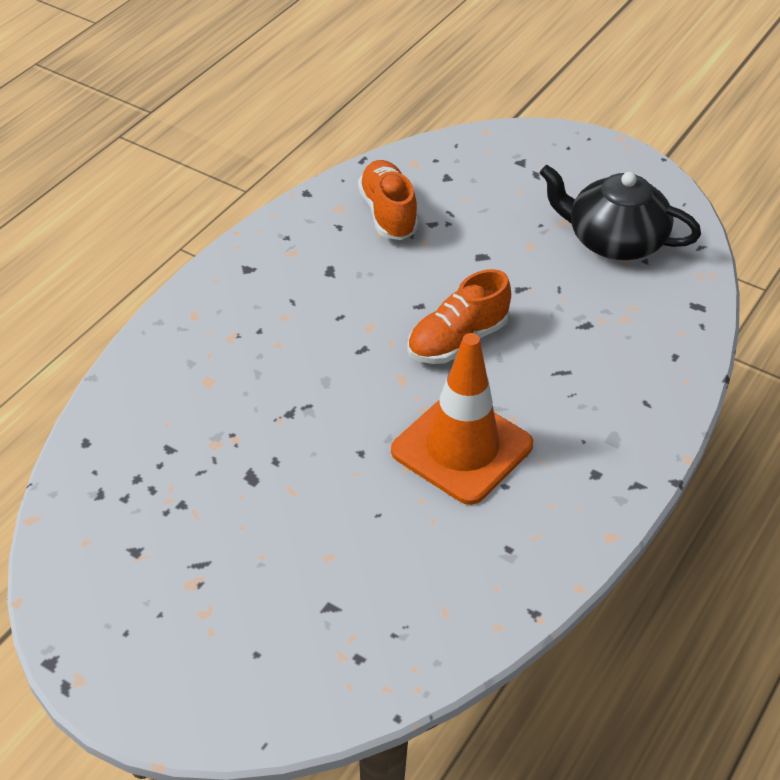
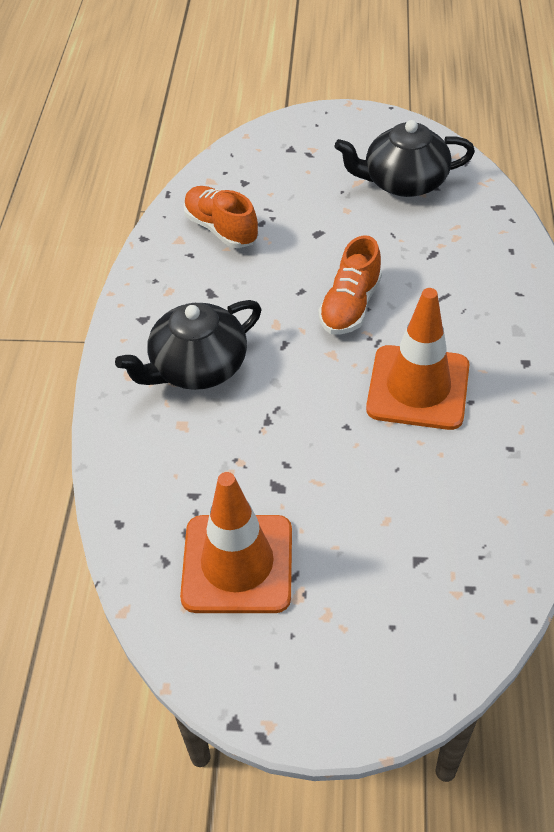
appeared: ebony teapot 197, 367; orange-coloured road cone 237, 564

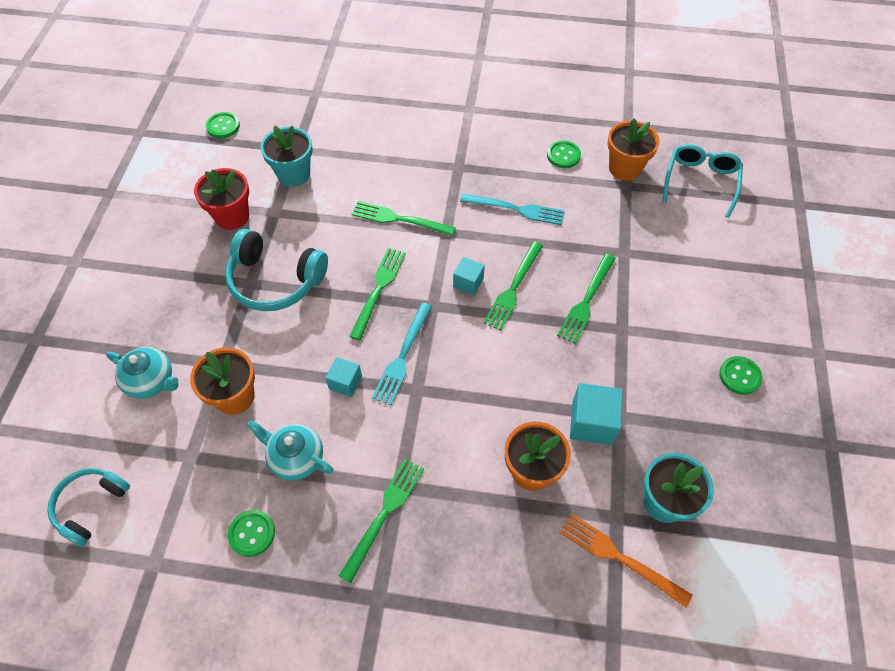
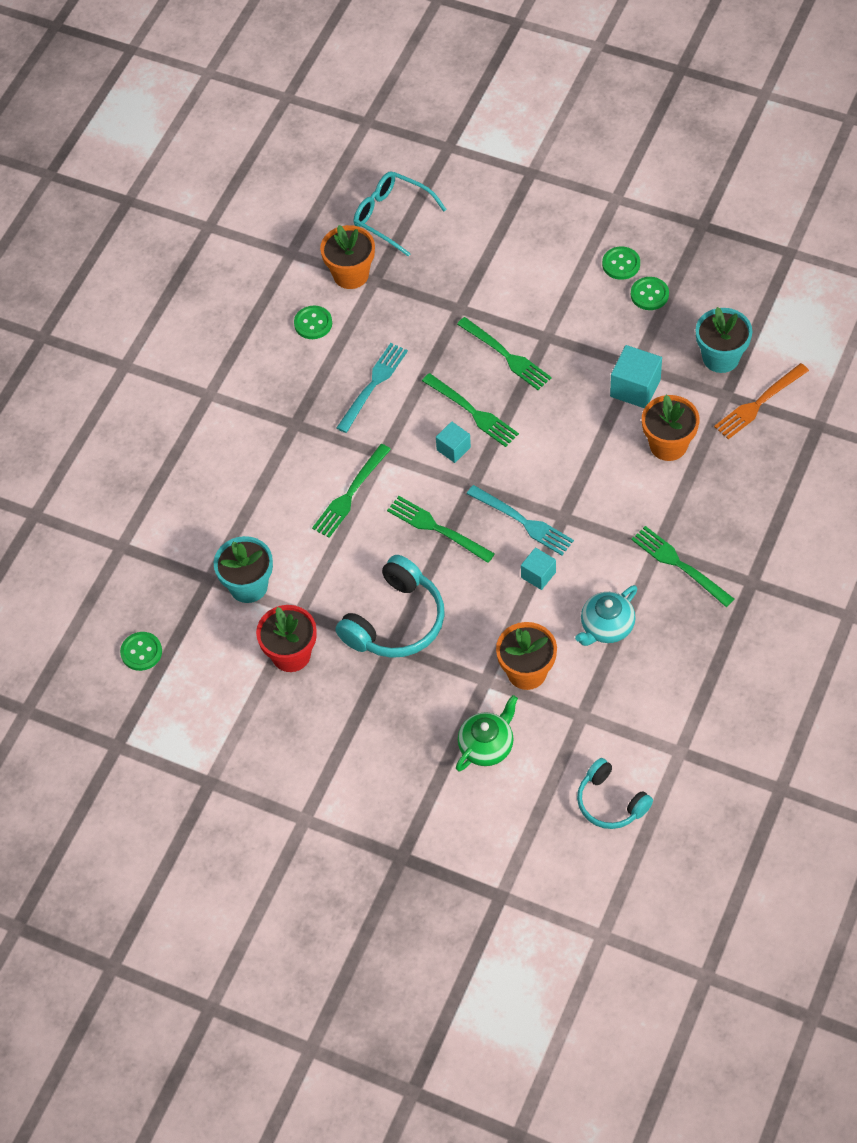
relocated: leaf-green sewing button 252, 533 to 649, 294
colour: aqua teapot 151, 381 to leaf-green teapot 487, 745

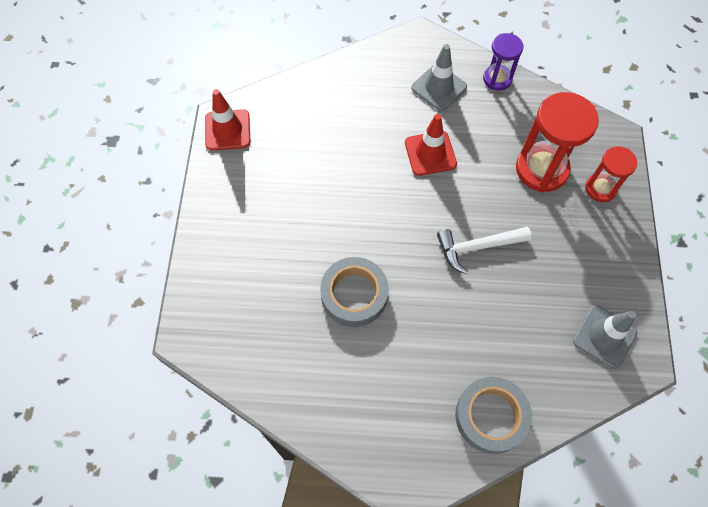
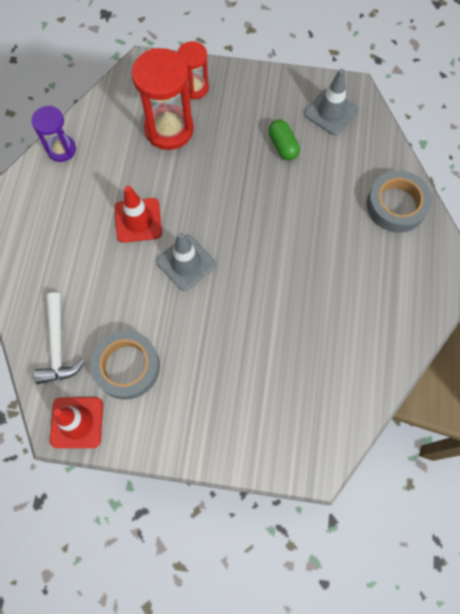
appeared: leaf-green pill 283, 146
relocated: gray roll of tape 354, 294 to 127, 366; gray road cone 438, 87 to 186, 263; pure white carpenter's hammer 477, 247 to 58, 346

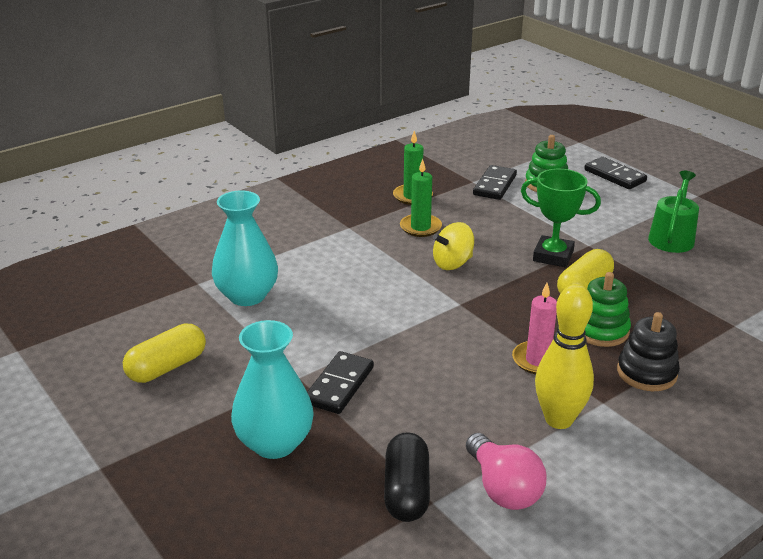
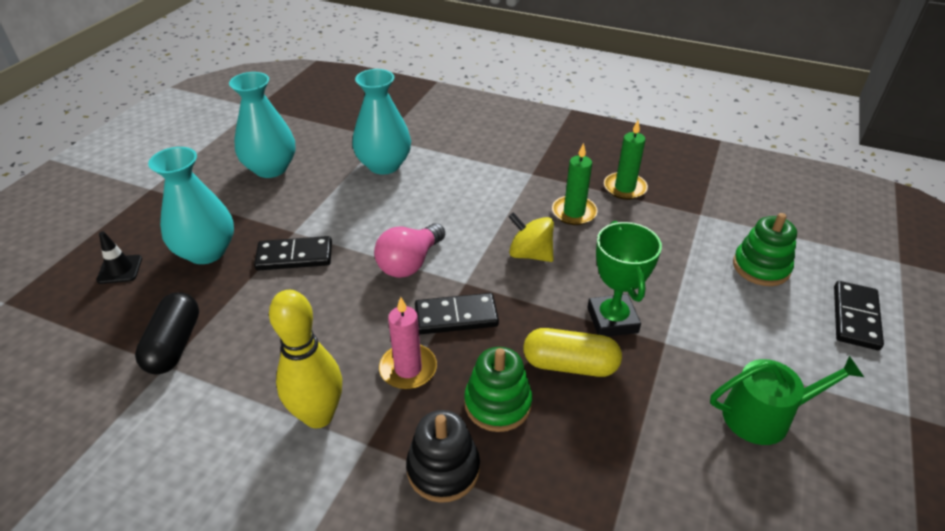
appeared: ebony road cone 120, 269
relocated: pink bulb 503, 488 to 410, 263; ebony domino tile 494, 185 to 456, 316
exchanged: golden pill 167, 367 to aqua vase 271, 168
spun: ebony pill 406, 491 = 174, 344 60 degrees counterclockwise

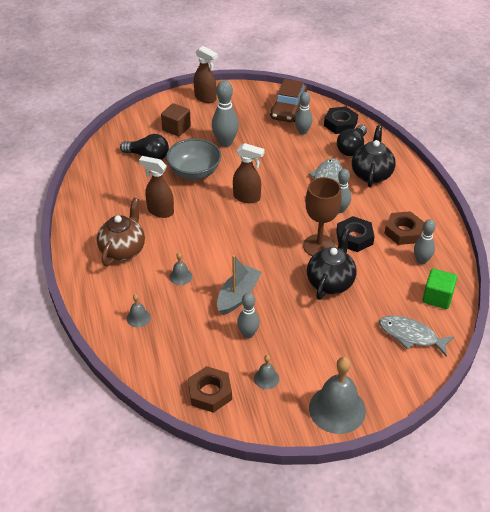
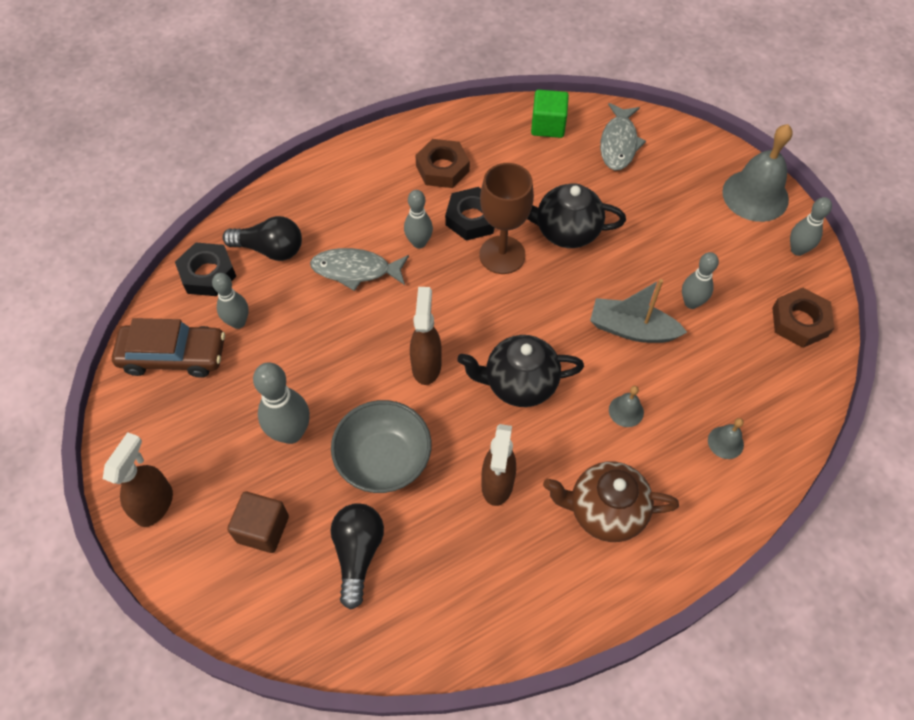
missing: gray school bell 266, 378
relocated: ebony teapot 371, 174 to 519, 384; gray bowling pin 421, 260 to 797, 250

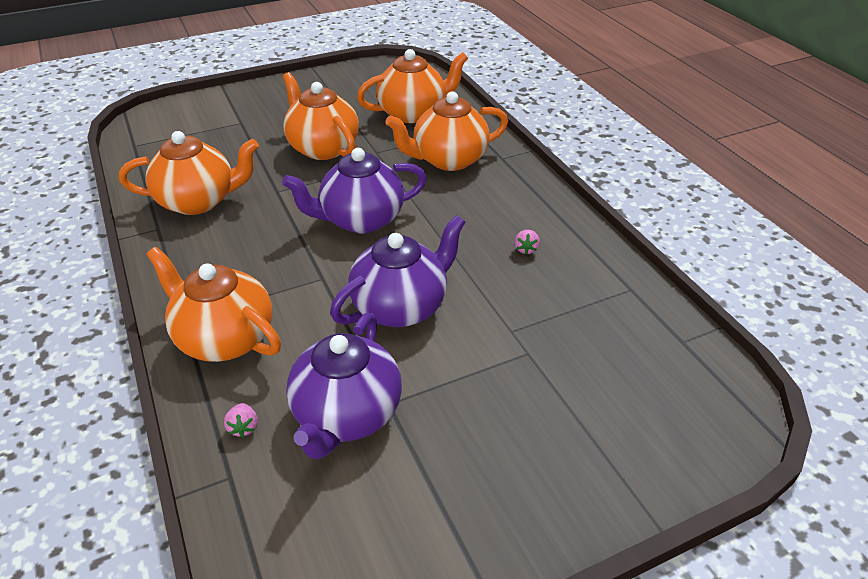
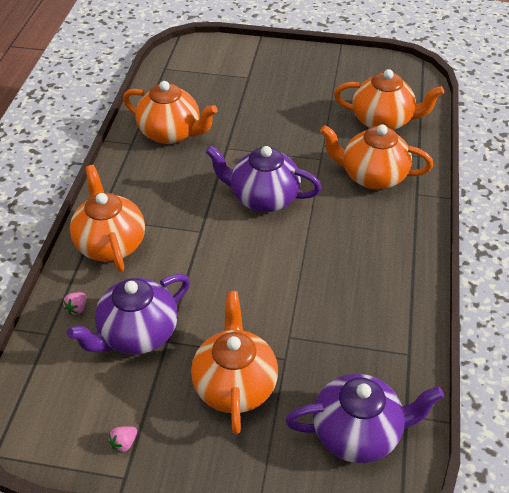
relocated: orange-coloured teapot 322, 148 to 235, 385; royal purple teapot 401, 306 to 358, 433; pink berry 526, 249 to 124, 443

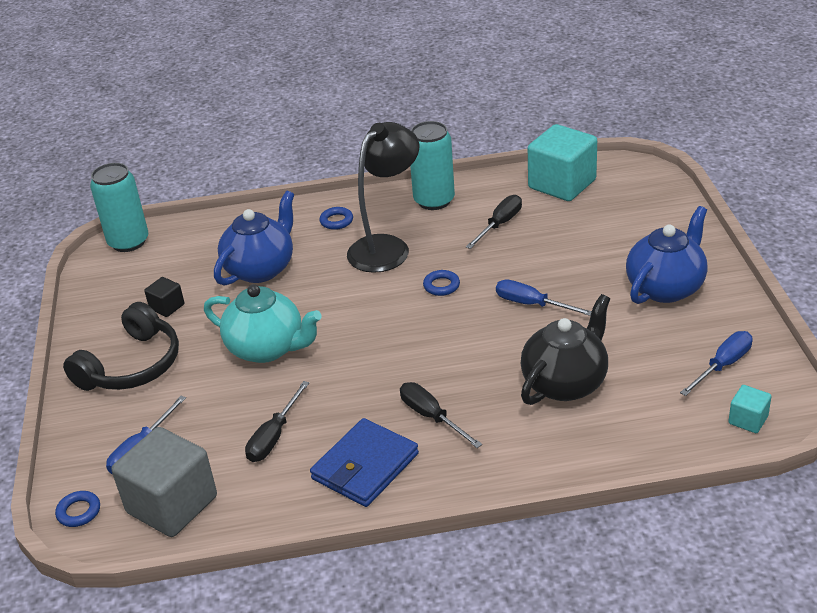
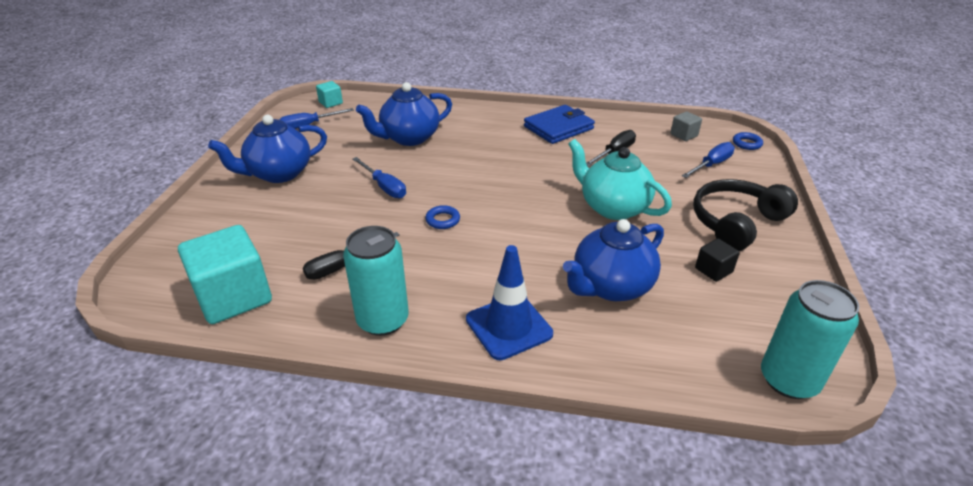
missing: ebony reading lamp 387, 247; ebony hand screwdriver 431, 417
exchanged: blue ring 336, 221 to blue road cone 509, 326
colour: ebony teapot 565, 383 to blue teapot 409, 138
size: gray solid cube 172, 505 = 684, 135 x0.47

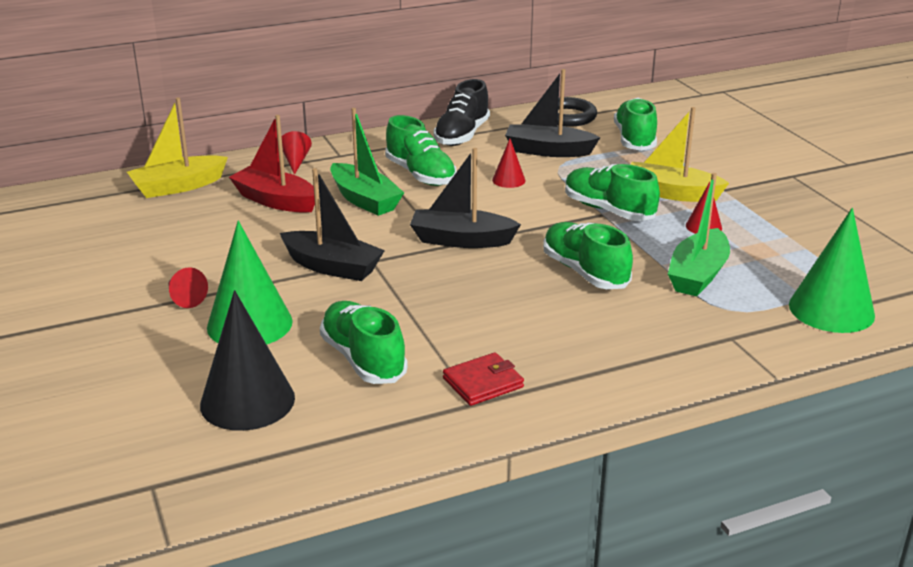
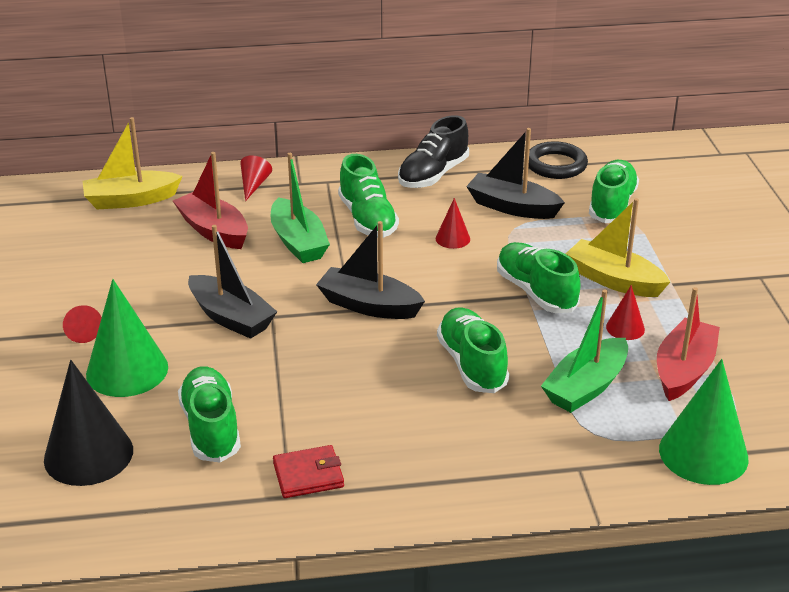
appeared: scarlet toy boat 684, 370

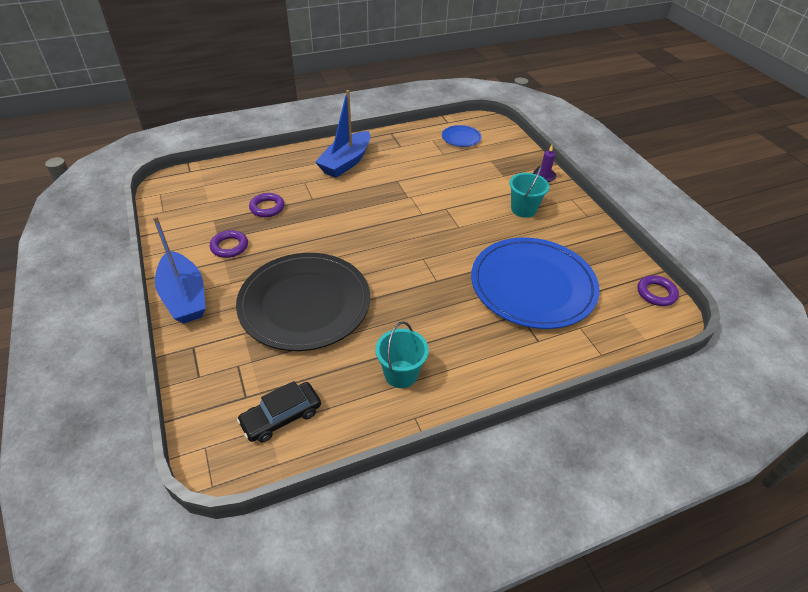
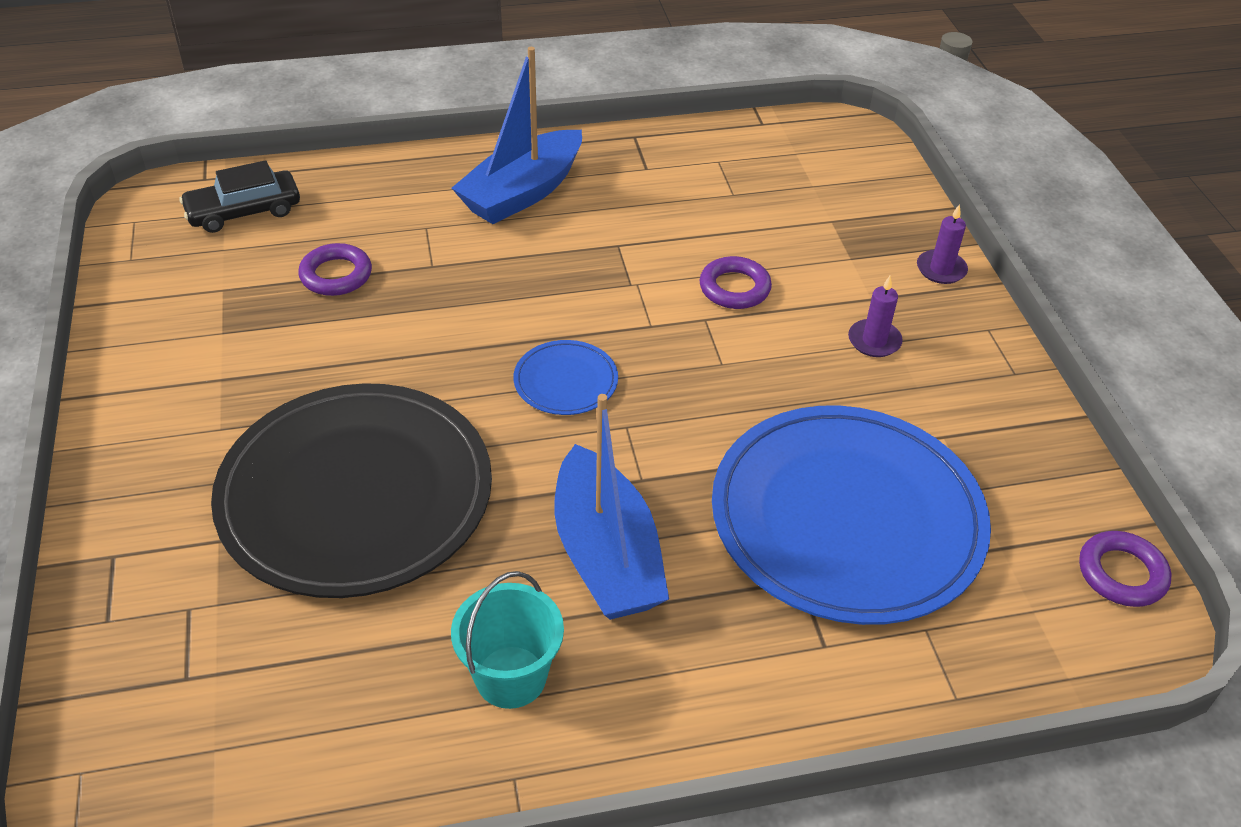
relocated: blue toy boat 184, 297 to 606, 555; royal purple ring 229, 246 to 734, 288; ebony car 281, 417 to 244, 211; blue plate 461, 138 to 565, 381
exchanged: aqua bucket 523, 209 to royal purple pillar candle 874, 341

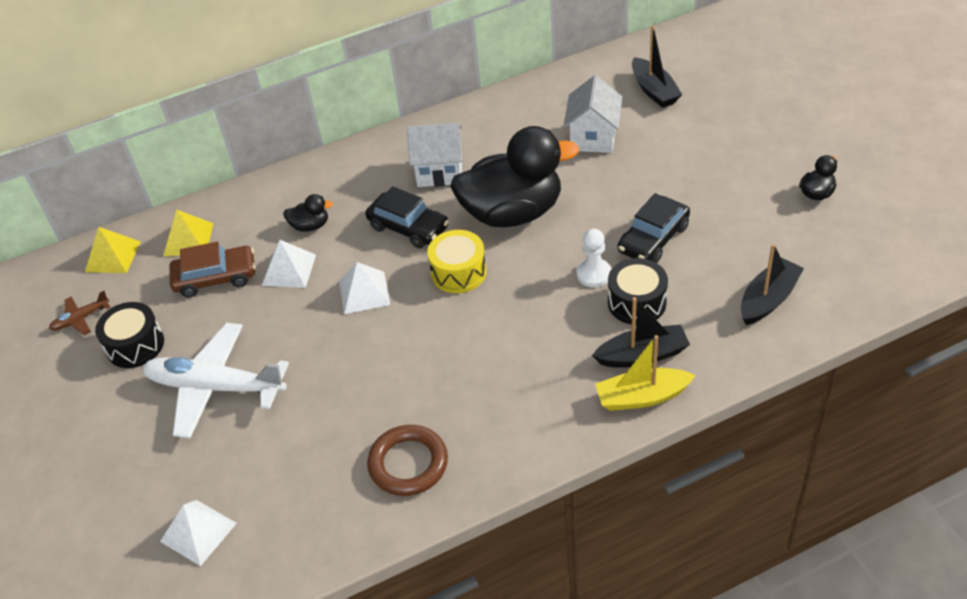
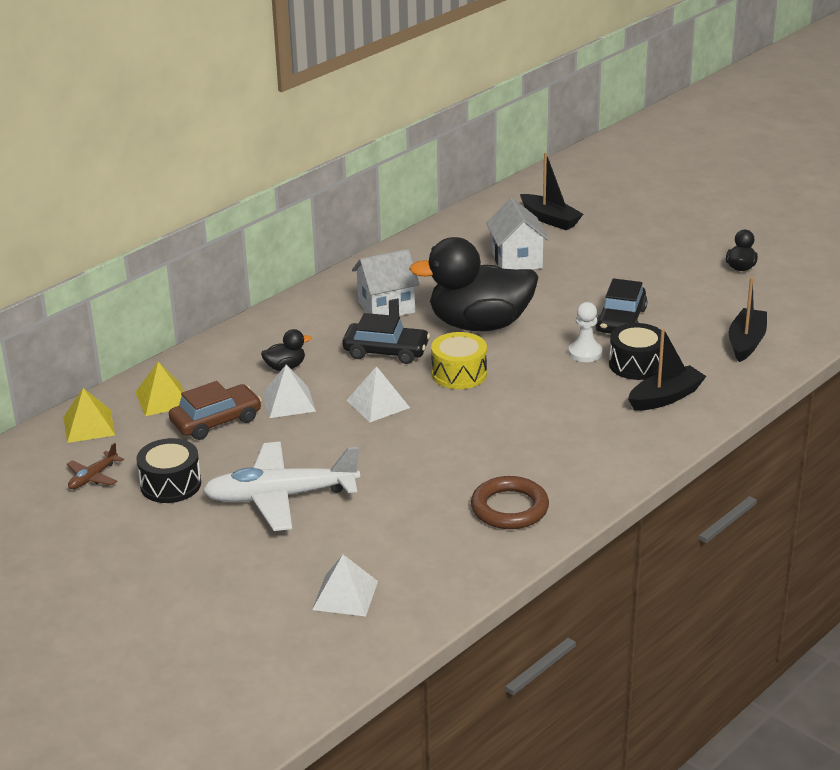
missing: golden toy boat 642, 397
spun: ebony duck 512, 213 = 479, 325 150 degrees counterclockwise

